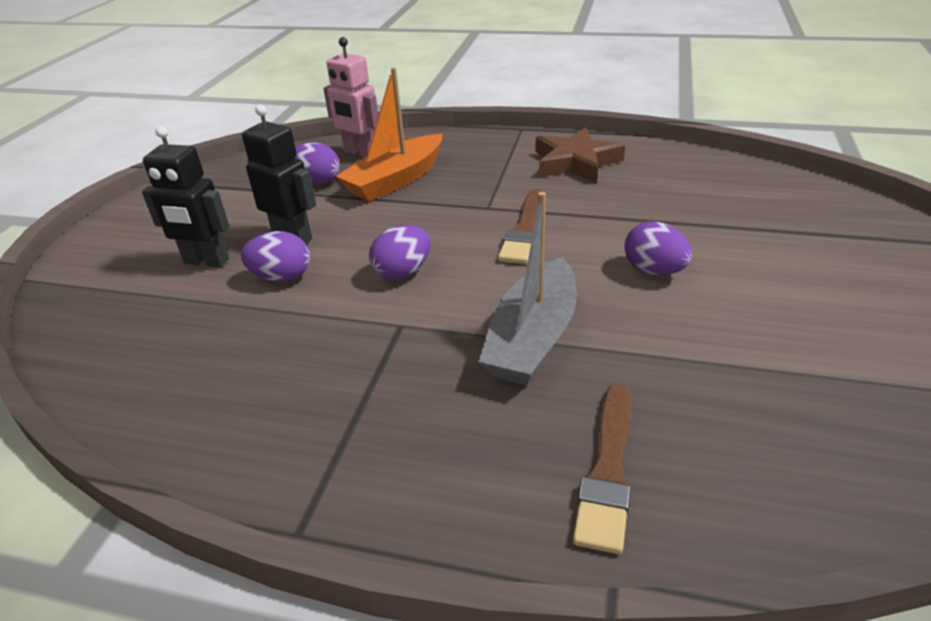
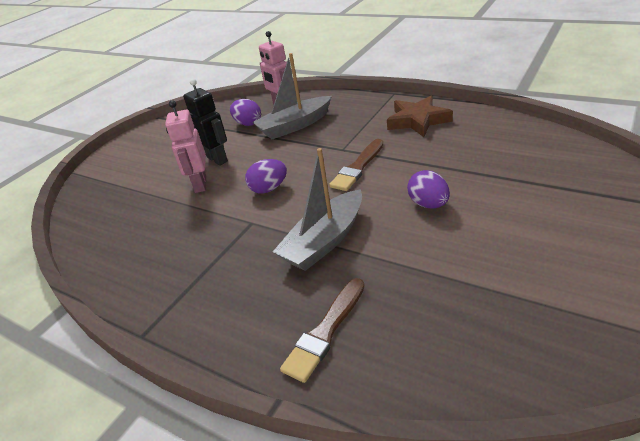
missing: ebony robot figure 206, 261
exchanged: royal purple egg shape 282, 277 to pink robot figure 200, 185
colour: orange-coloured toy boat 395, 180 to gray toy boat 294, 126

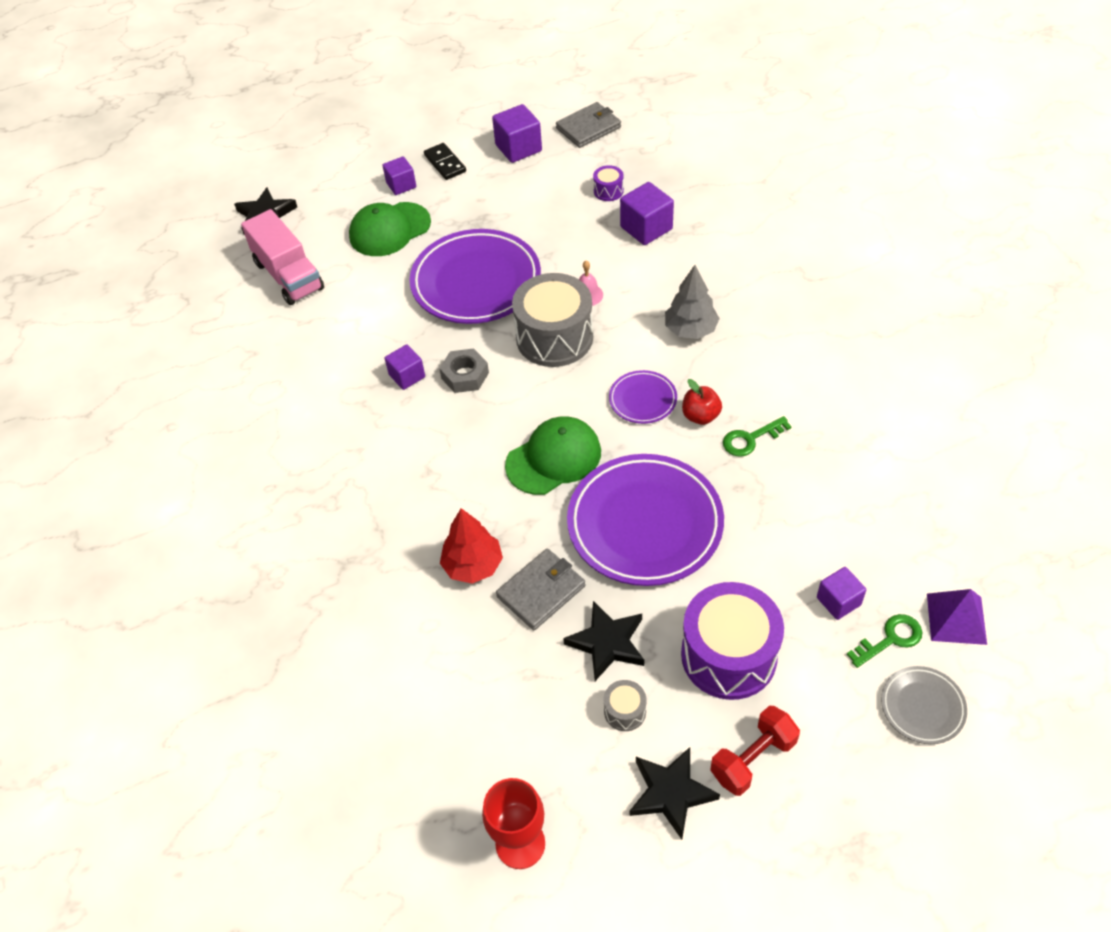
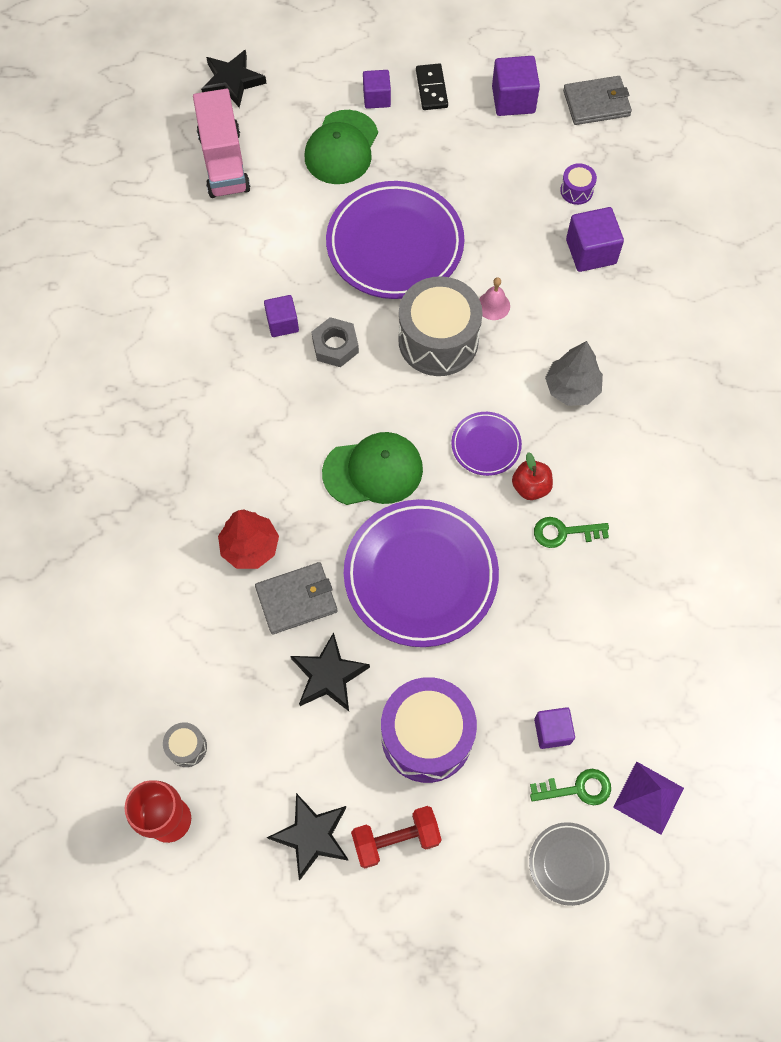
relocated: gray drum 625, 711 to 187, 747
spun: leaf-green baseball cap 389, 229 = 341, 148 60 degrees counterclockwise

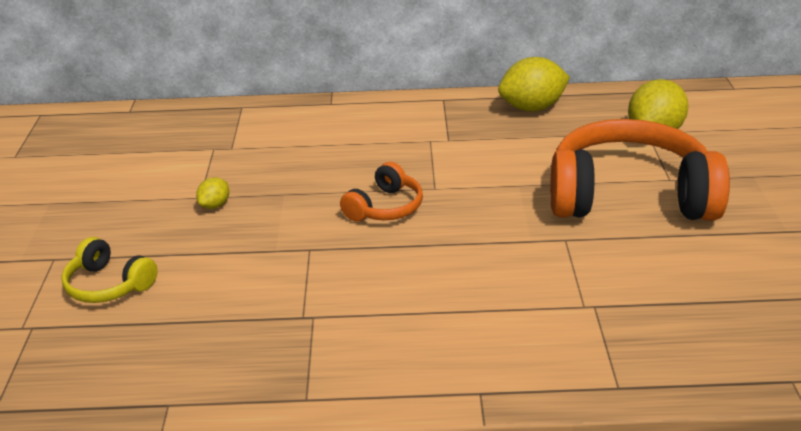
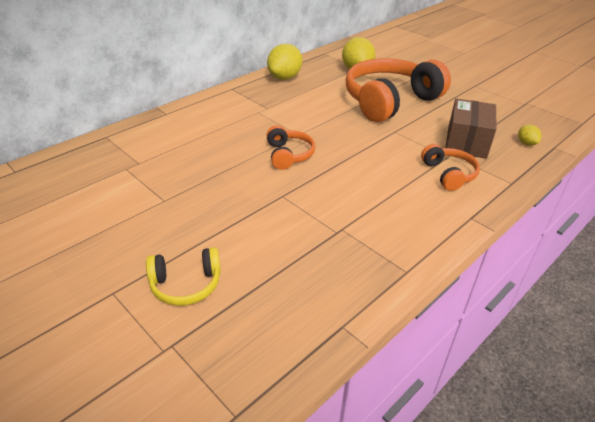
appeared: orange-coloured headphones 448, 174; dark brown parcel 466, 142
relocated: golden toy lemon 215, 205 to 526, 143

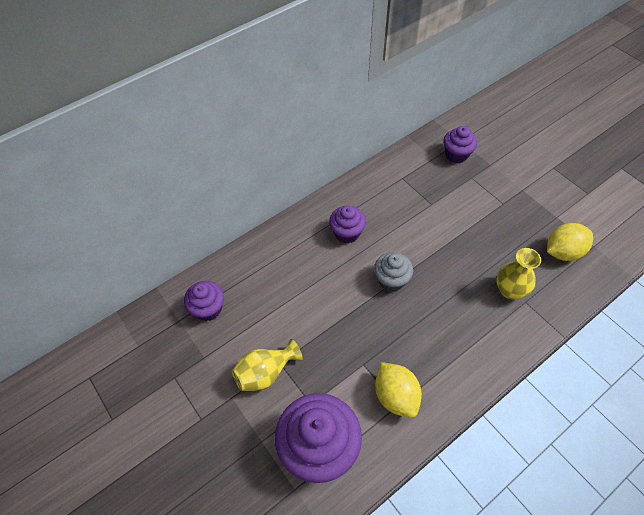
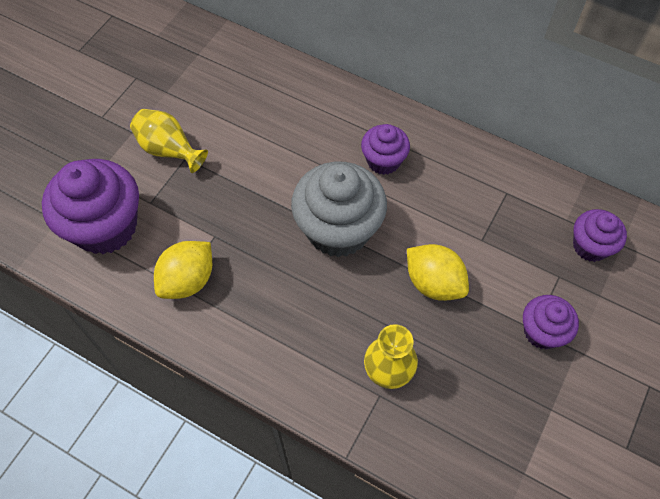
relocated: royal purple cupcake 208, 309 to 542, 332; golden toy lemon 563, 252 to 434, 283
size: gray cupcake 391, 280 = 338, 229 x1.80

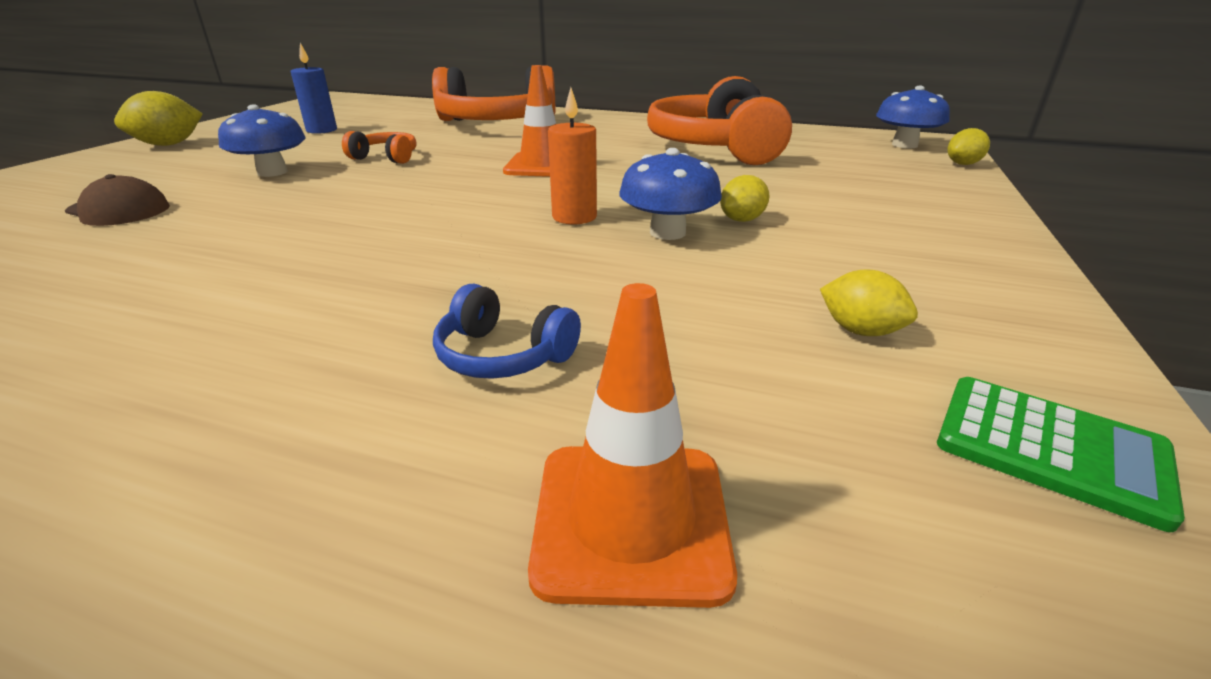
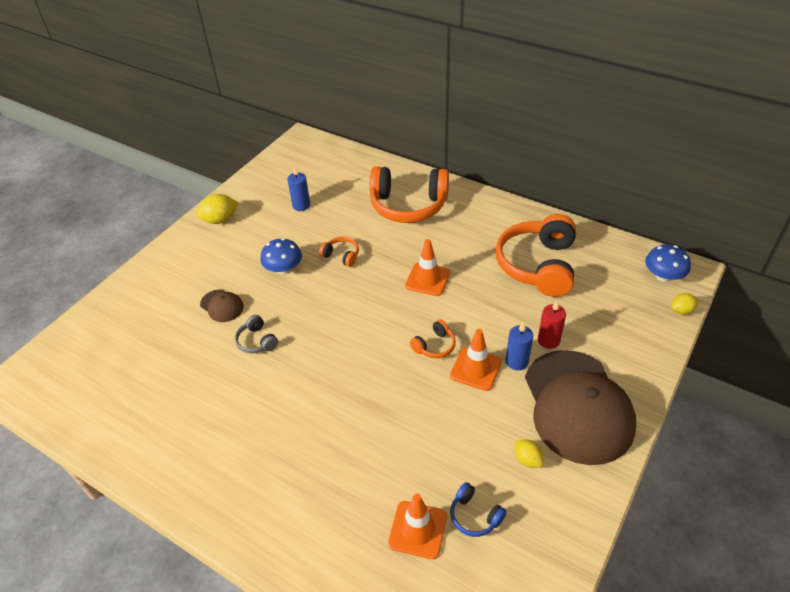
missing: leaf-green pocket calculator 1050, 448
appeared: gray headphones 257, 341; dark brown baseball cap 577, 406; scarlet pillar candle 548, 340
relocated: blue headphones 503, 355 to 474, 516
exchanged: orange-coloured pillar candle 574, 217 to orange-coloured headphones 434, 346; blue mushroom 667, 232 to orange-coloured road cone 476, 369; golden toy lemon 741, 220 to blue pillar candle 517, 361

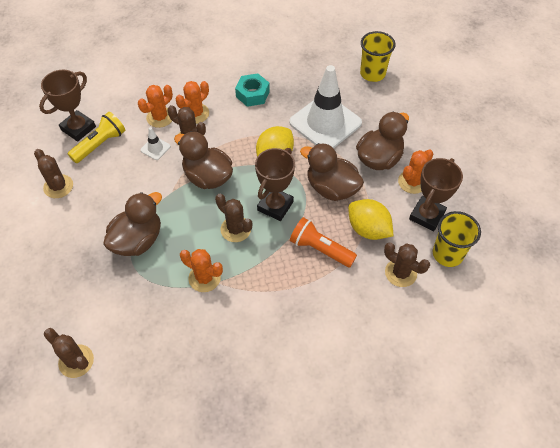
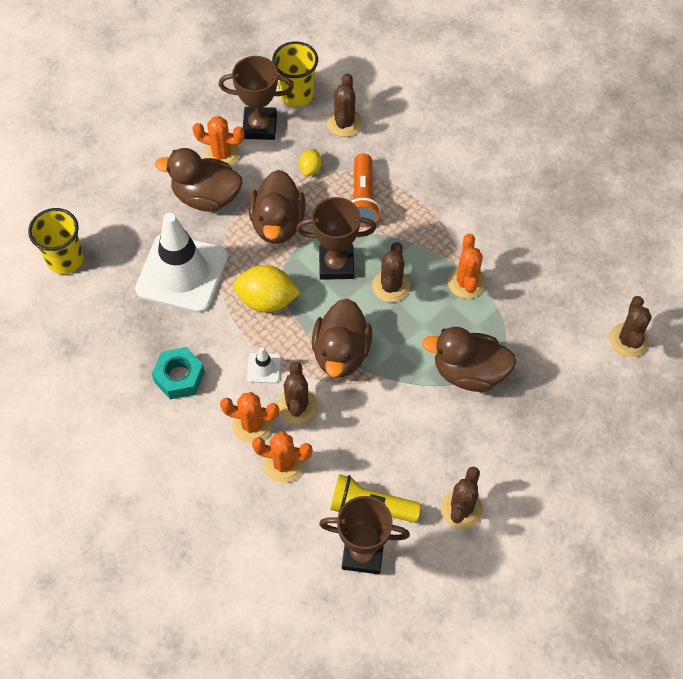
relocated: pure white road cone 155, 148 to 264, 368
size: golden toy lemon 368, 229 = 310, 169 x0.52

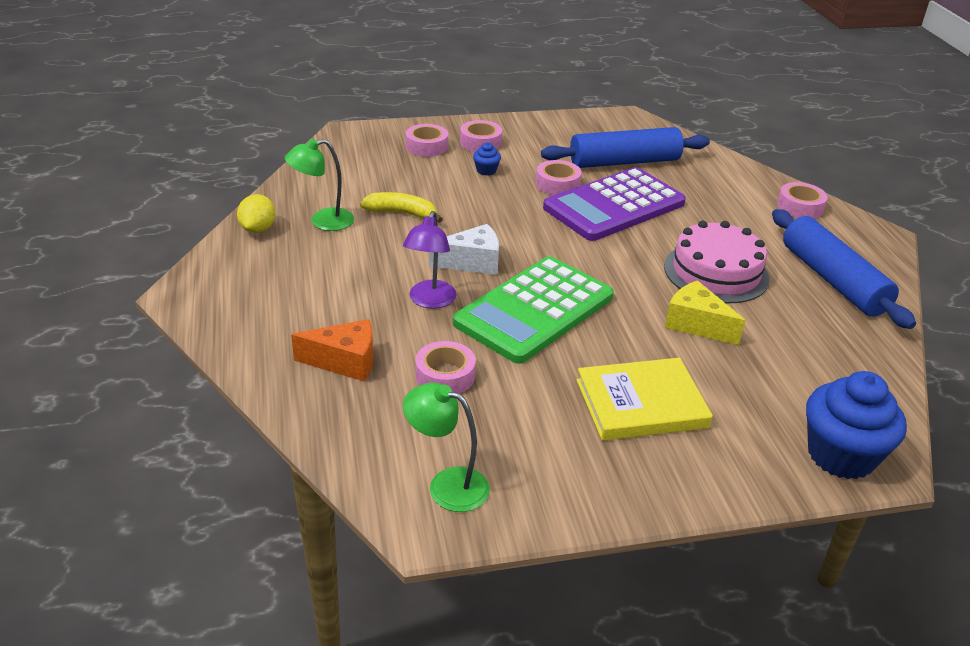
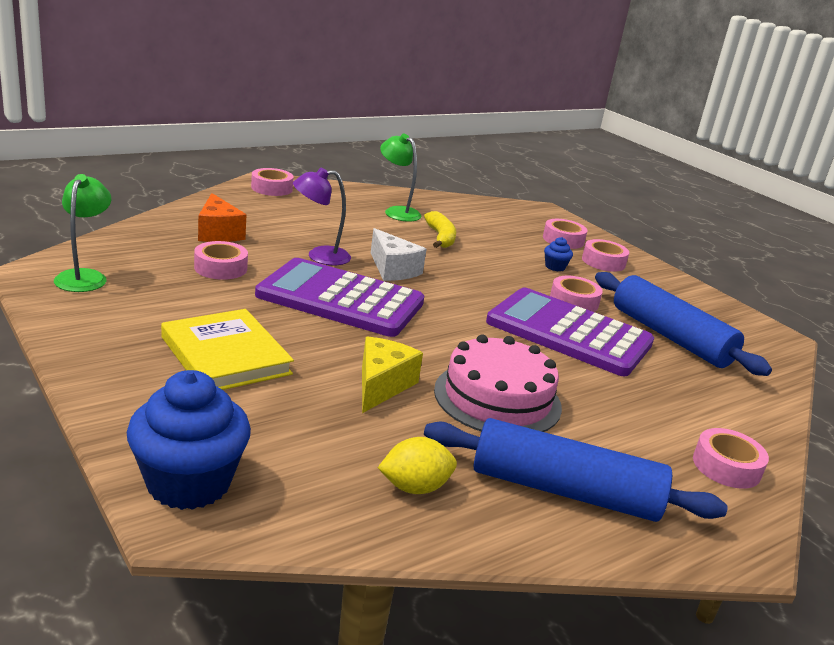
appeared: pink roll of tape 271, 188
relocated: golden toy lemon 258, 229 to 414, 487
colour: leaf-green pocket calculator 534, 310 to royal purple pocket calculator 340, 299
spun: blue pastry roller 832, 280 = 564, 490 60 degrees clockwise

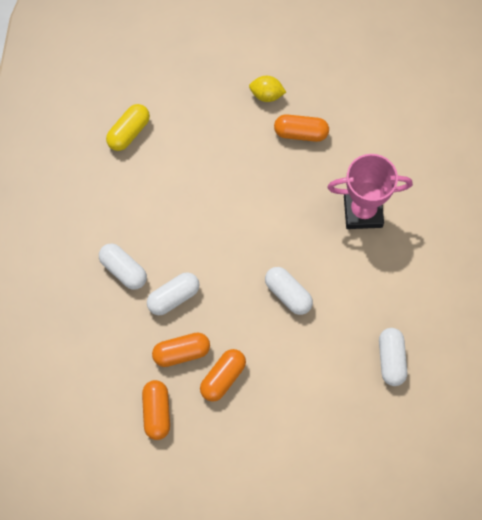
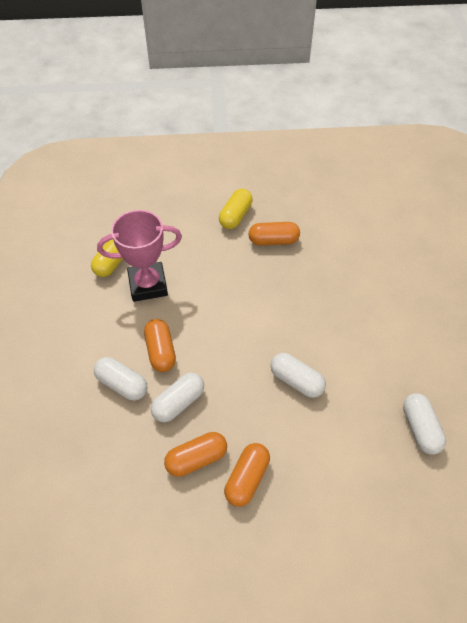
relocated: orange-coloured pill 156, 412 to 160, 351; pink trophy 363, 211 to 148, 285
exchanged: golden toy lemon 266, 94 to golden pill 235, 216

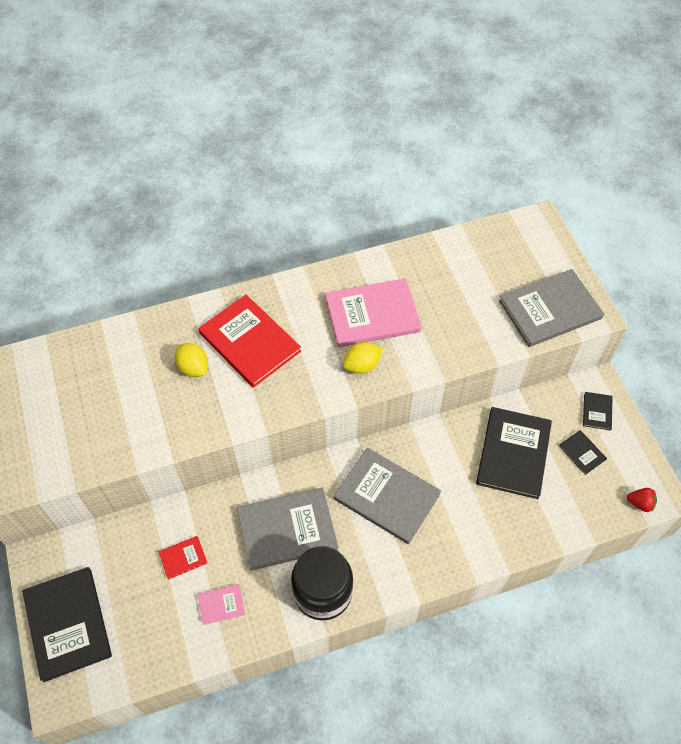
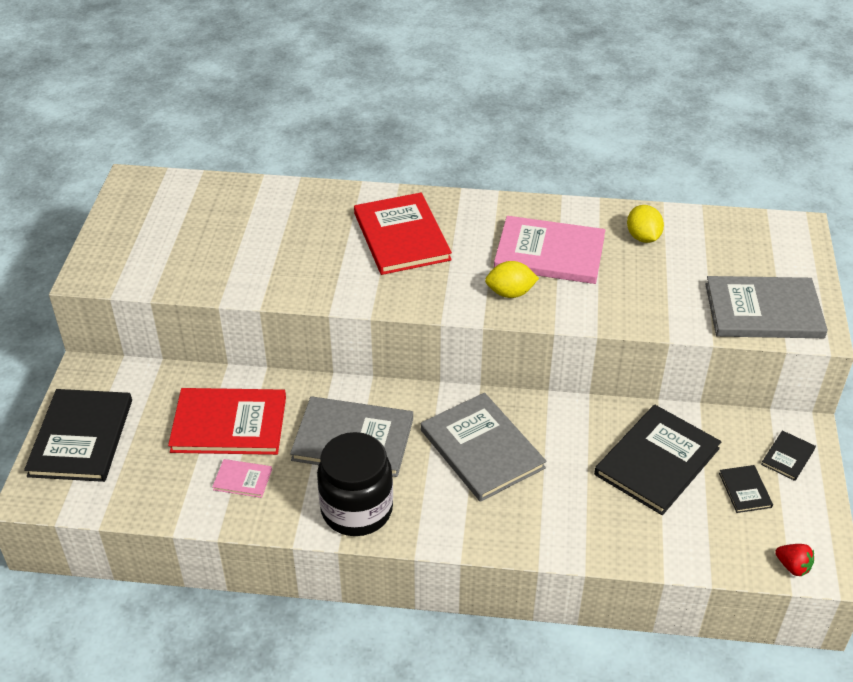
relocated: golden toy lemon 193, 368 to 643, 237
size: scarlet hardcover 183, 558 = 229, 424 x2.19

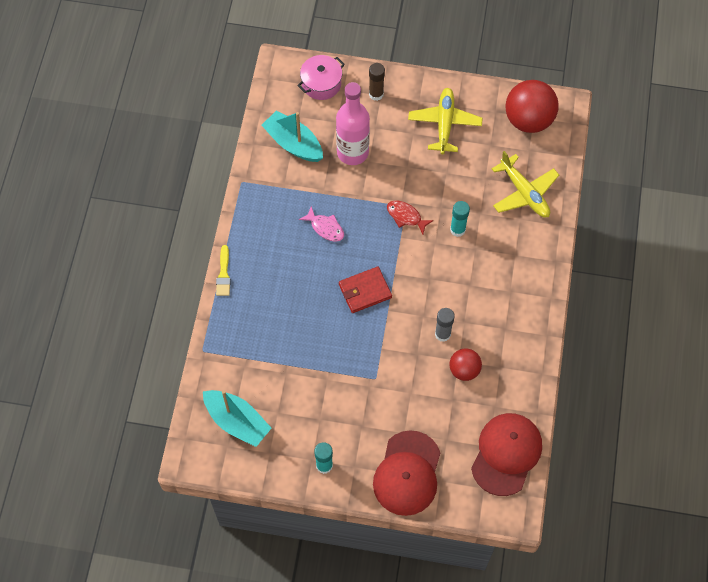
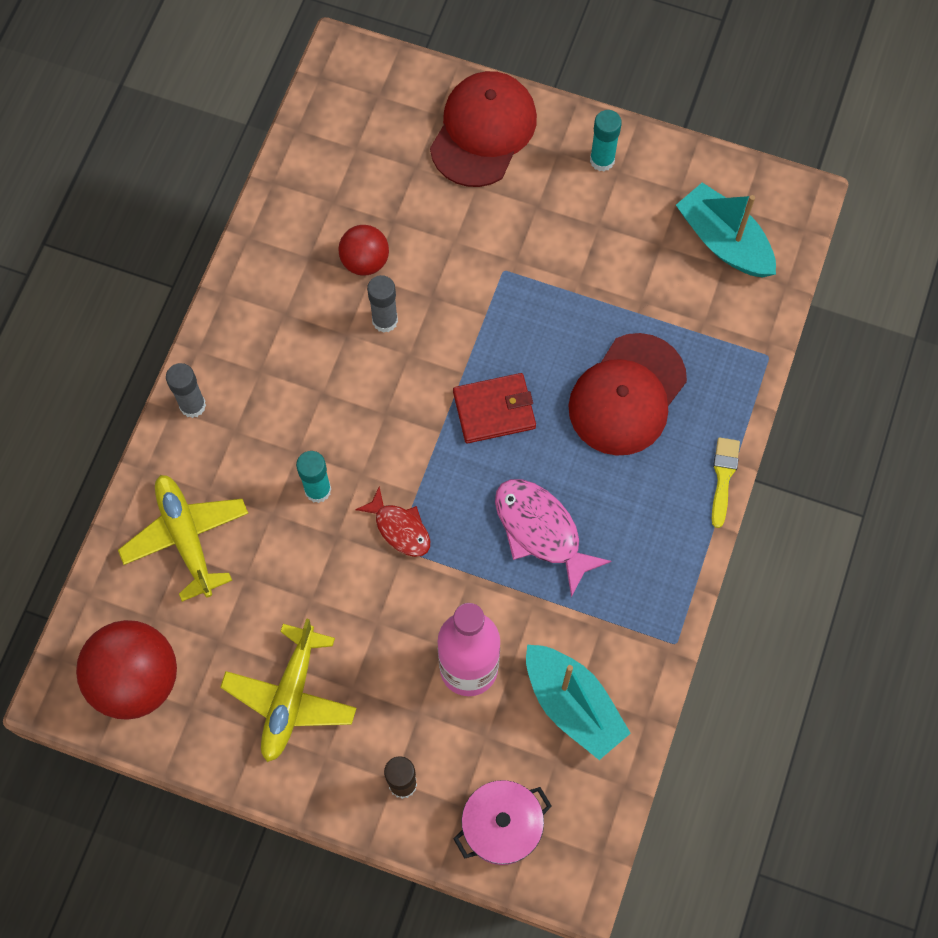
appeared: gray glue 192, 405
relocated: scarlet baseball cap 506, 454 to 627, 395
size: pink fish 325, 228 = 541, 531 x1.58

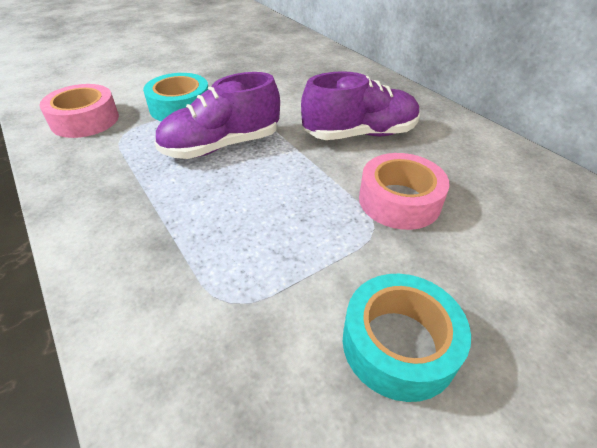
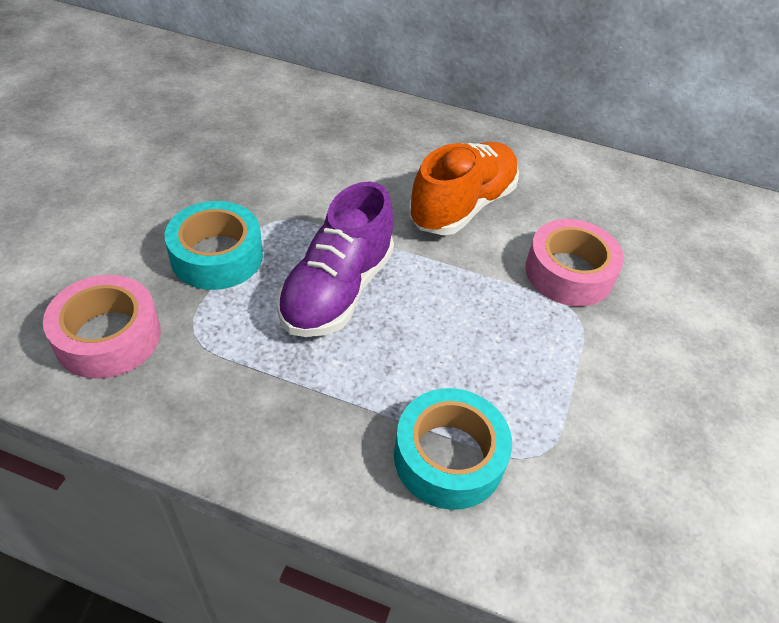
relocated: aqua roll of tape 399, 344 to 449, 457
colour: royal purple sneaker 360, 134 to orange-coloured sneaker 462, 206

